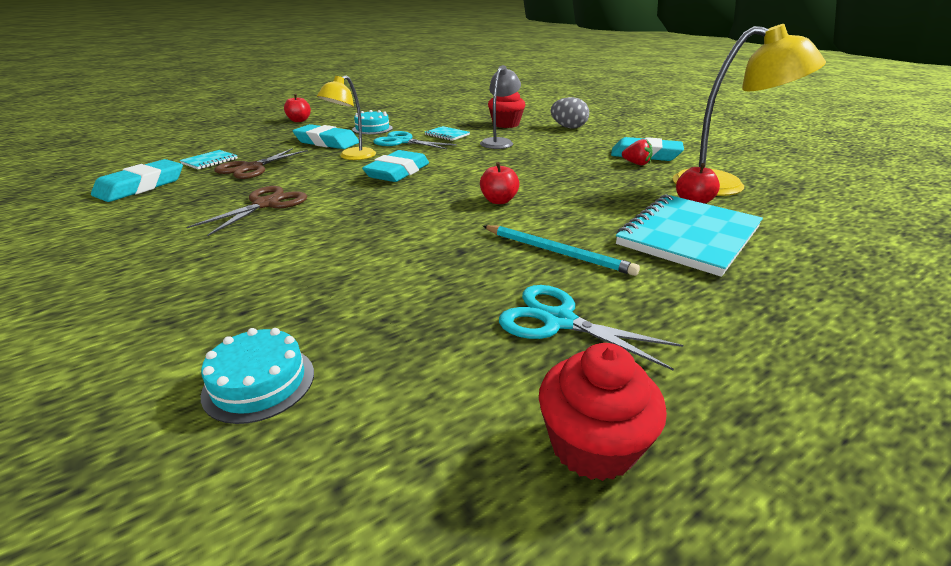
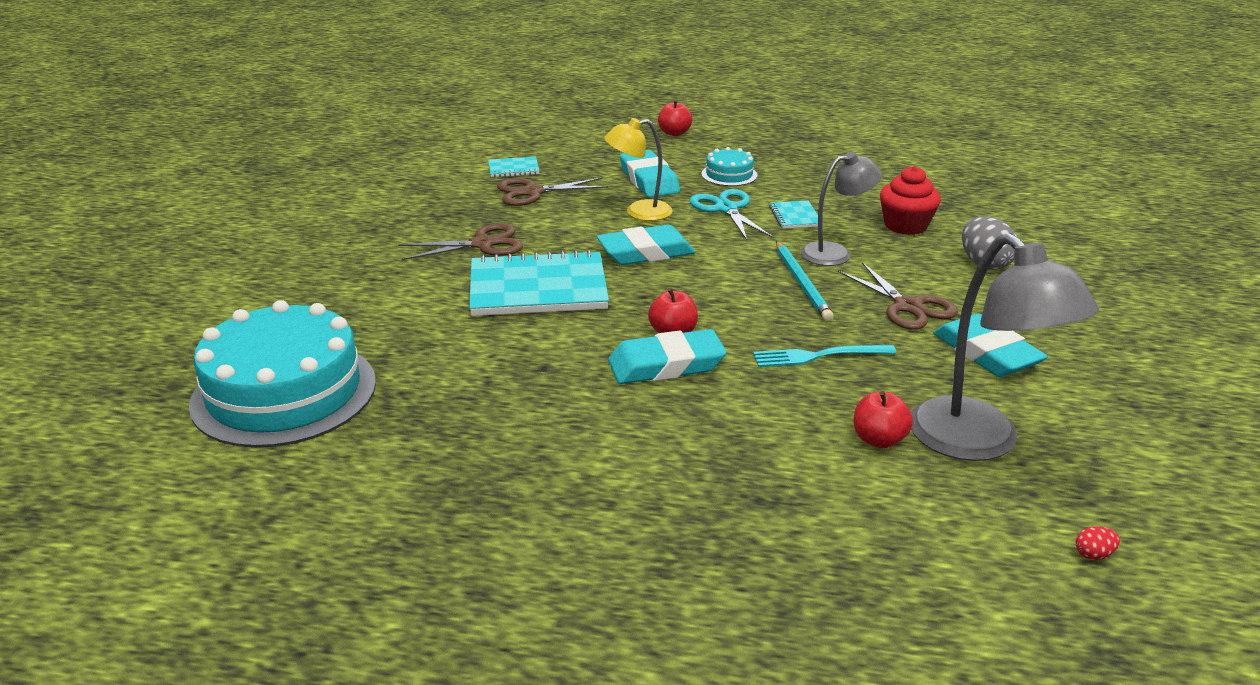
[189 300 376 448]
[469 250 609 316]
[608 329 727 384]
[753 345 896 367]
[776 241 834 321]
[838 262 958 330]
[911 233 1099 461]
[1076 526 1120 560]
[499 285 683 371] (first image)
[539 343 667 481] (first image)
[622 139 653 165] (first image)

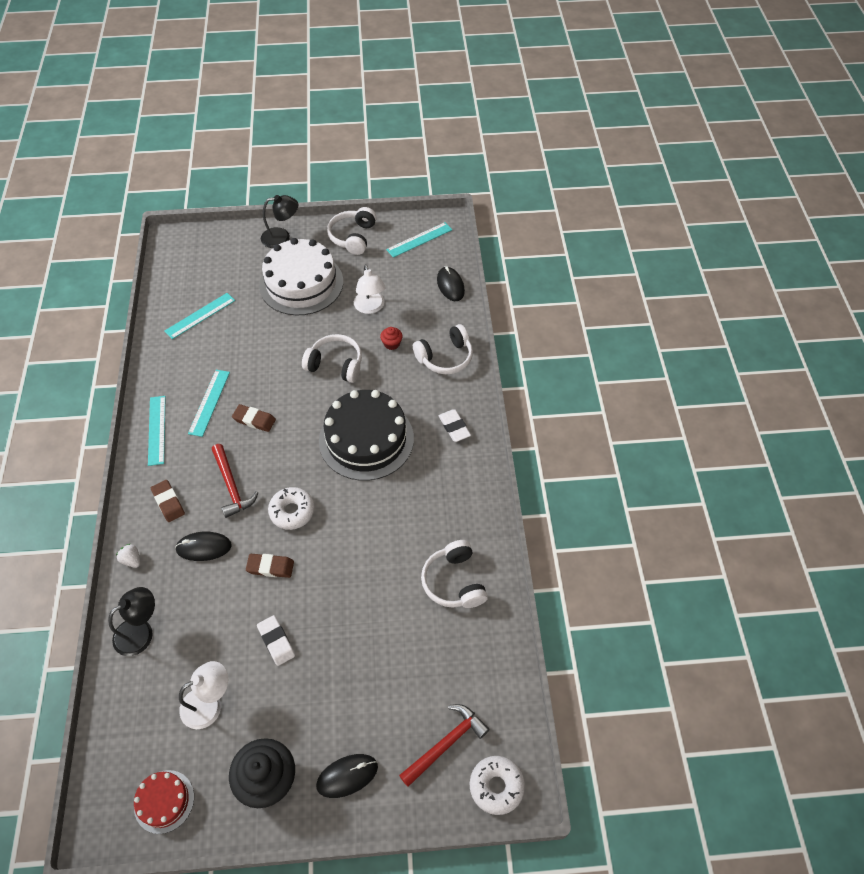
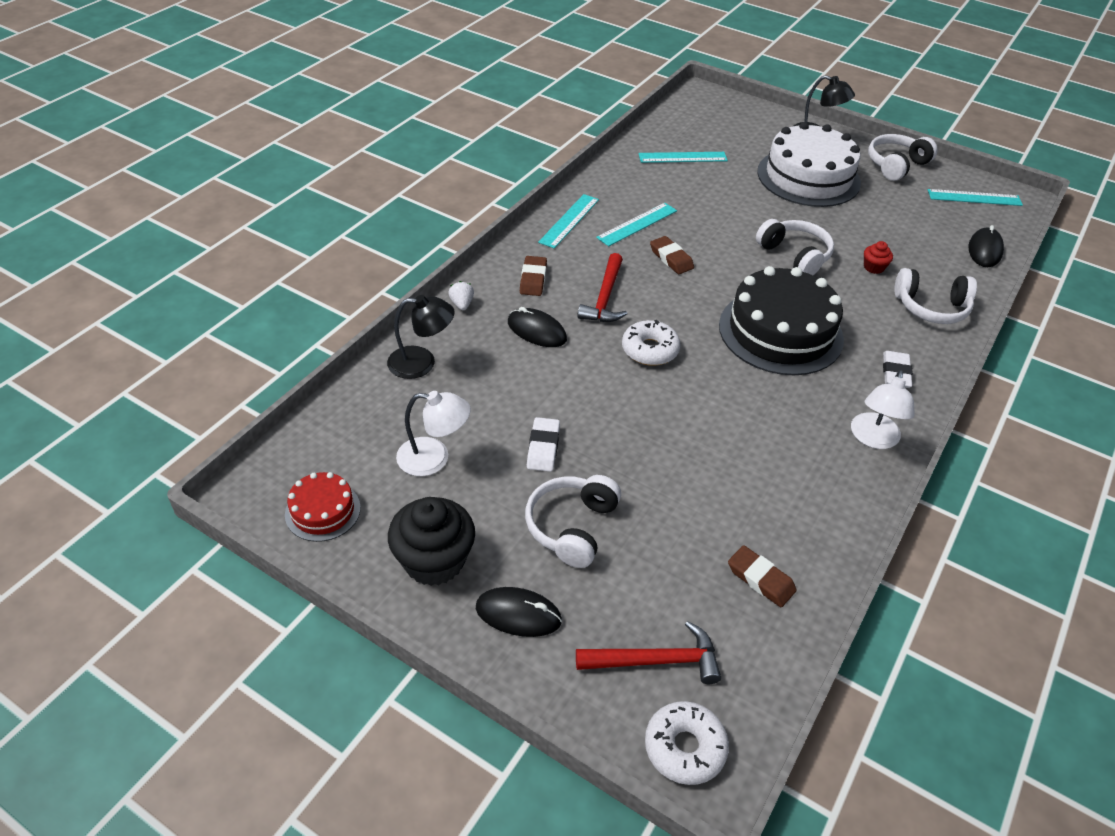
[525 475 621 568]
[728 545 797 607]
[851 370 915 449]

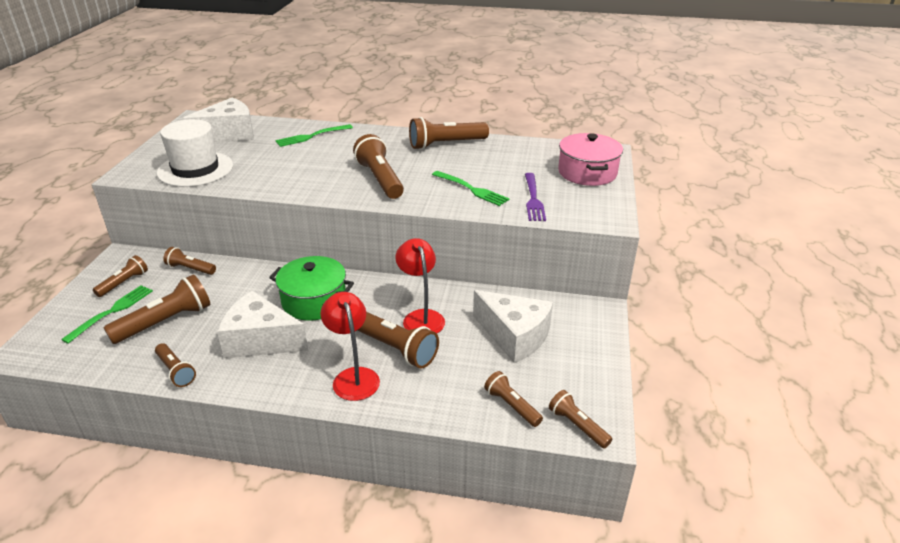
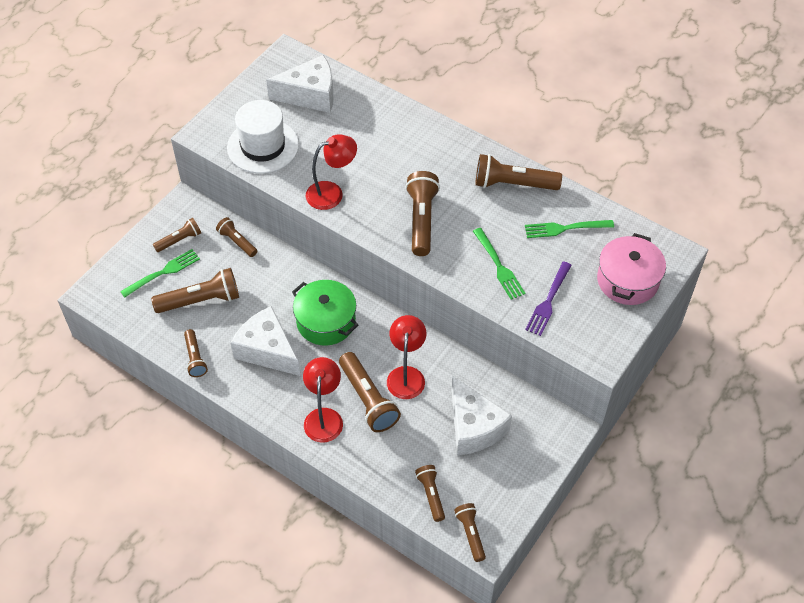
[306 134 357 210]
[525 220 614 238]

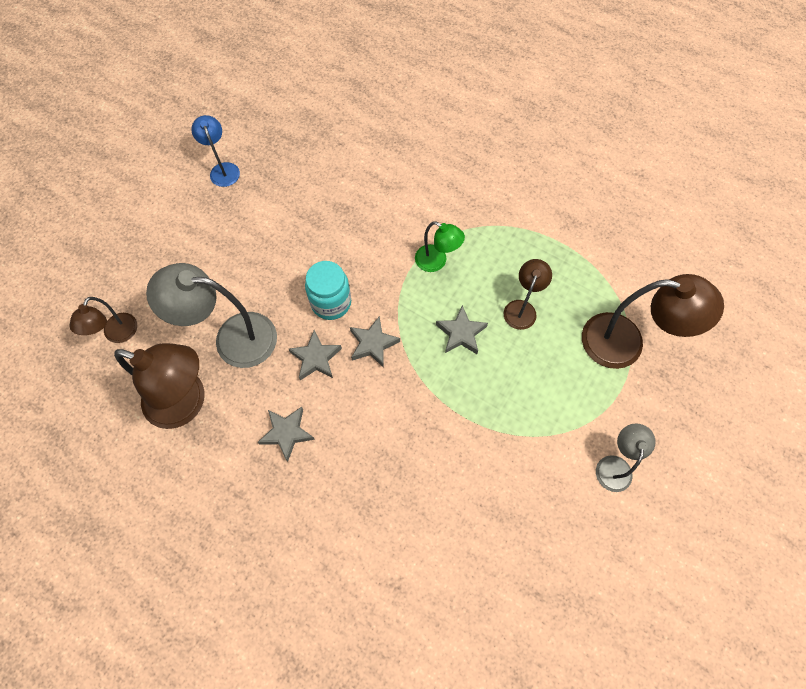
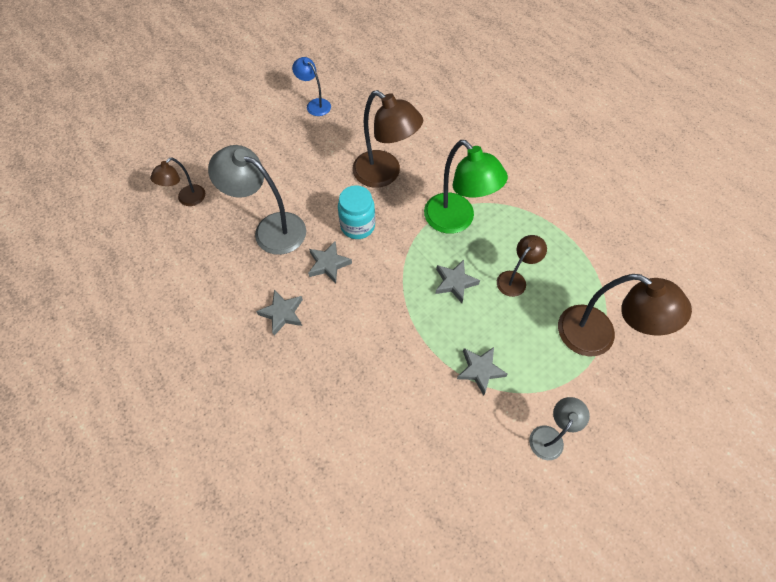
[292 57 331 116]
[352 90 423 187]
[424 140 508 234]
[457 347 508 396]

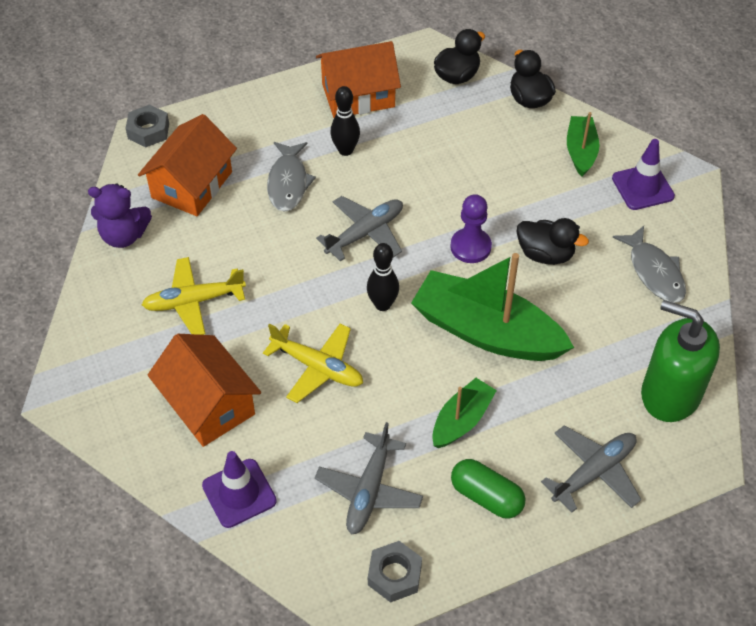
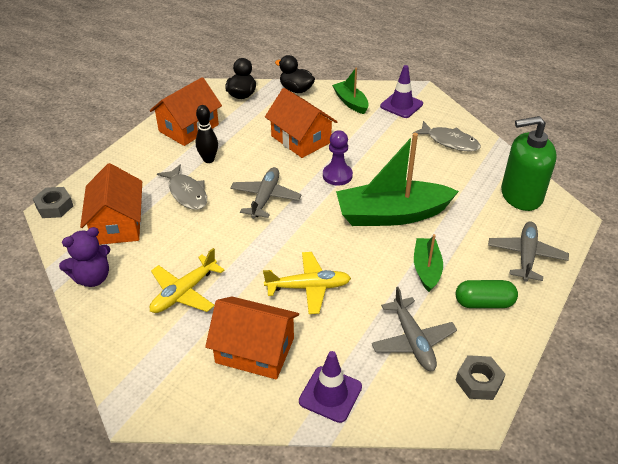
[265 88 338 158]
[367 243 399 311] (first image)
[517 218 589 265] (first image)

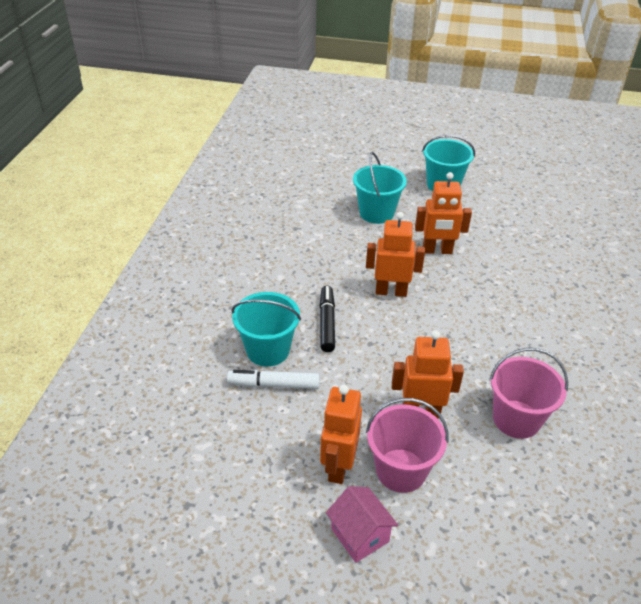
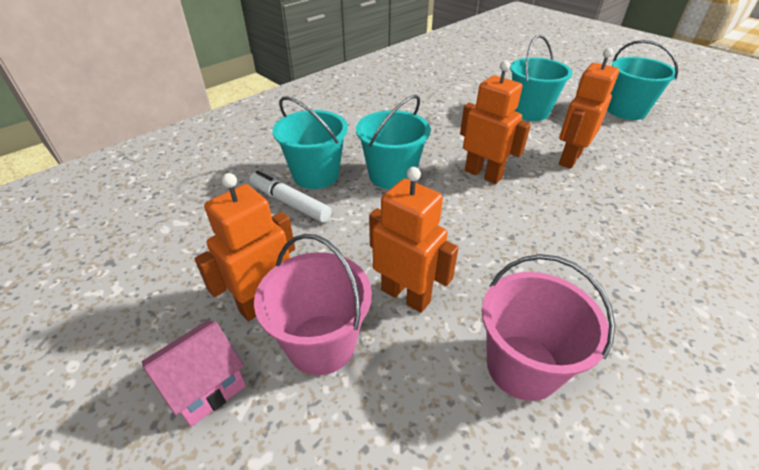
[142 320 246 427]
[356 95 431 189]
[559 48 619 169]

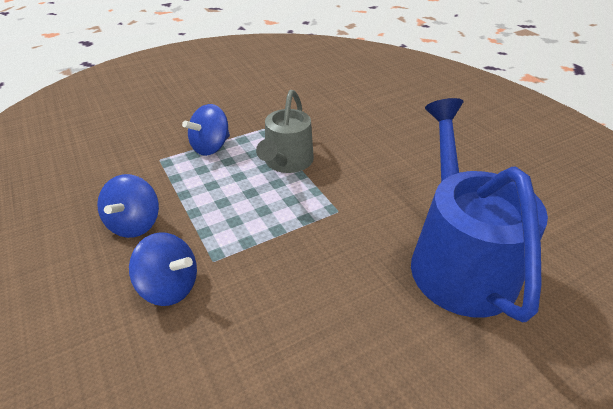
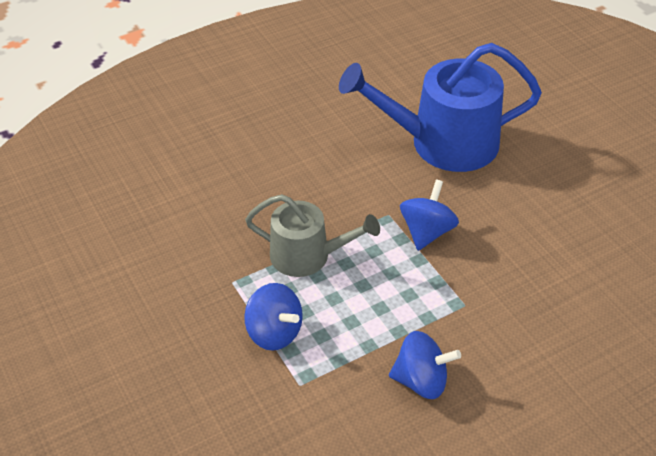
[400 179 459 251]

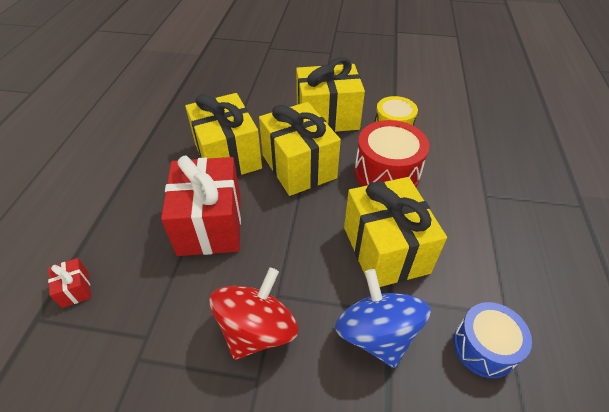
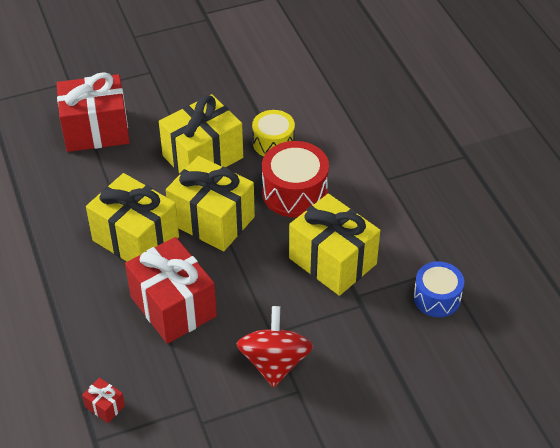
[57 72 130 152]
[335 269 431 368] (first image)

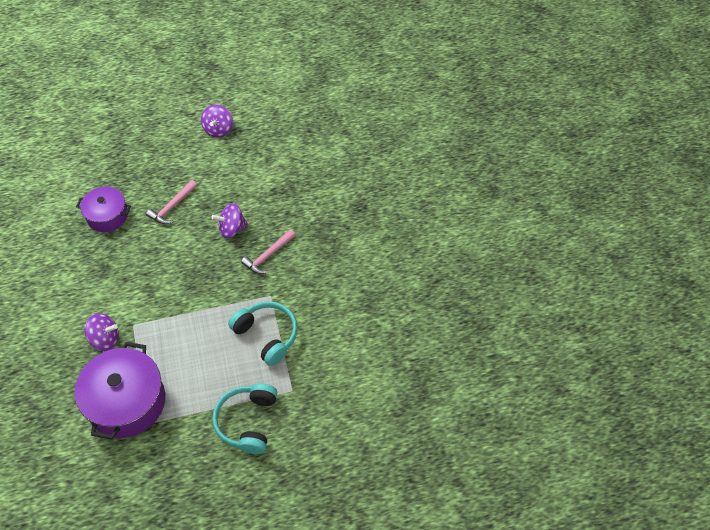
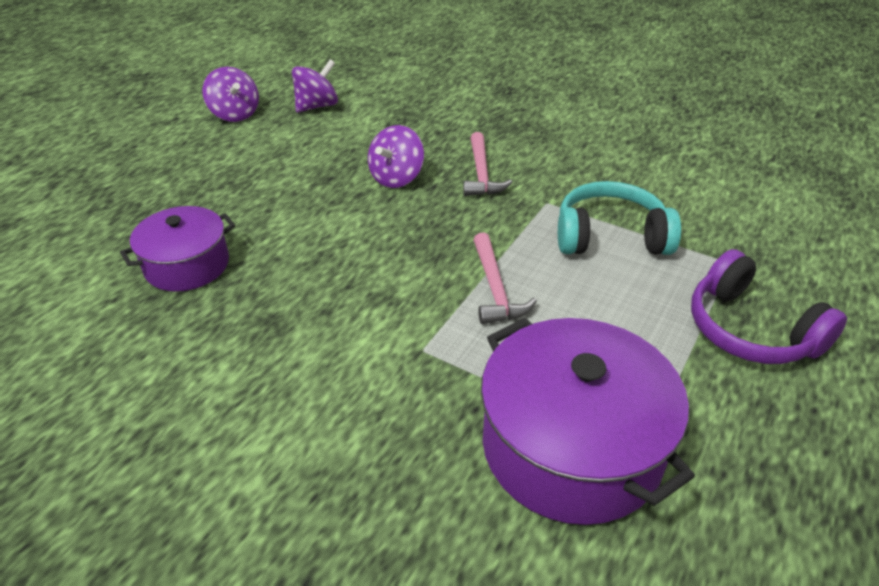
[292 59 338 113]
[473 233 537 324]
[691 249 847 364]

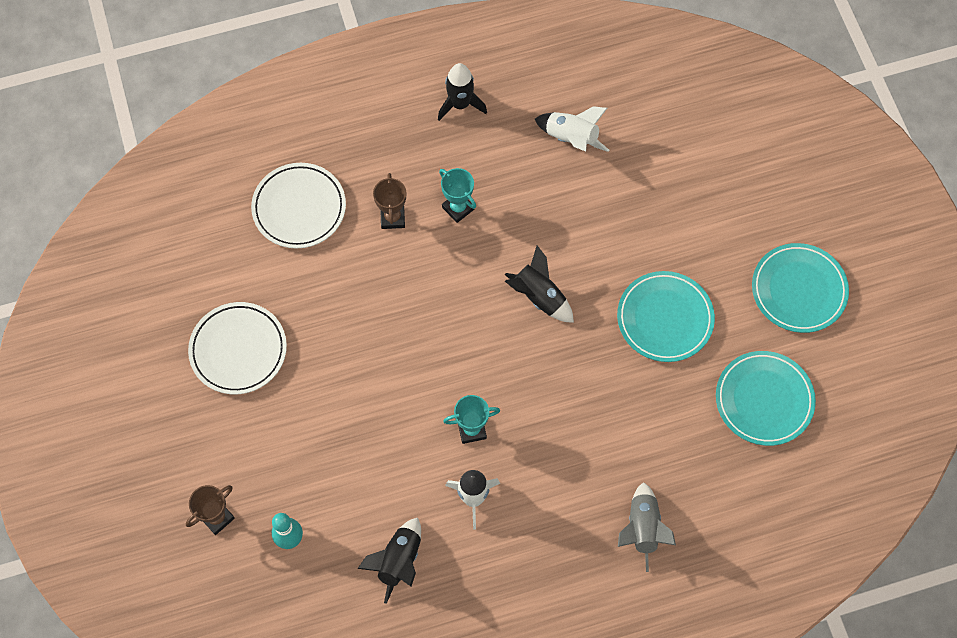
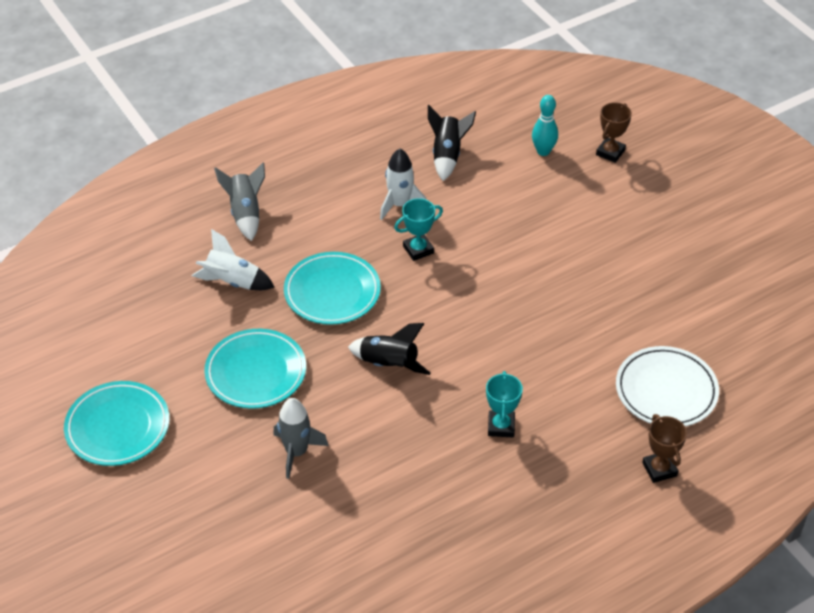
[192 229 275 290]
[273 398 329 479]
[284 252 381 325]
[486 371 523 437]
[642 414 687 483]
[188 302 287 394] (first image)
[438 63 487 121] (first image)

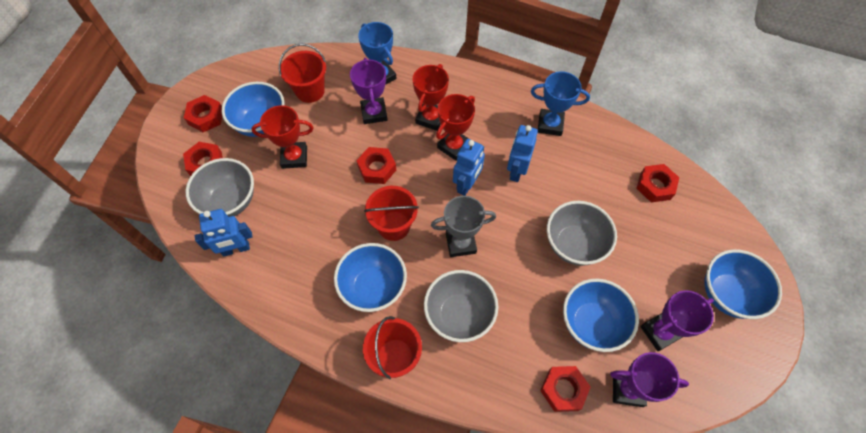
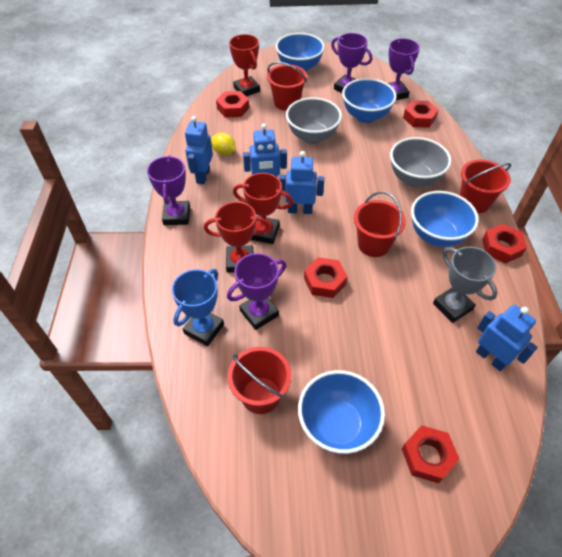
[147 155 190 225]
[185 116 213 184]
[211 133 236 155]
[229 34 260 96]
[267 62 307 111]
[433 247 498 323]
[483 224 527 263]
[186 158 254 217] (first image)

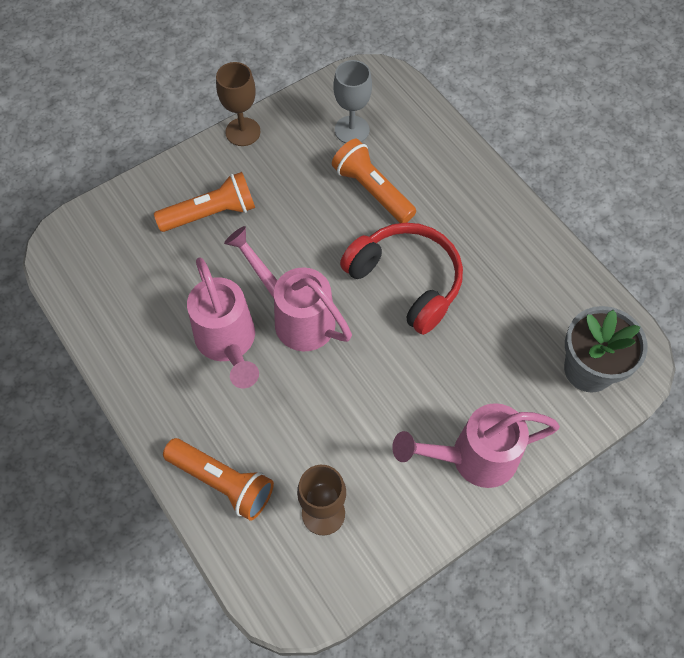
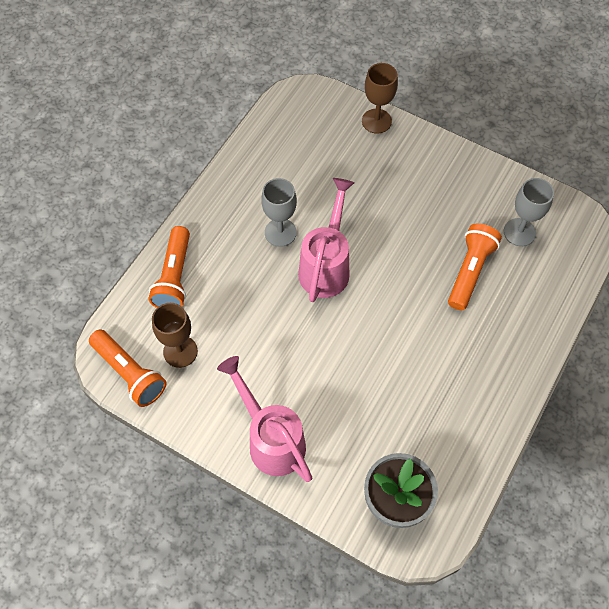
[89 330 166 407]
[261 178 297 247]
[362 63 398 134]
[340 222 463 335] (first image)

